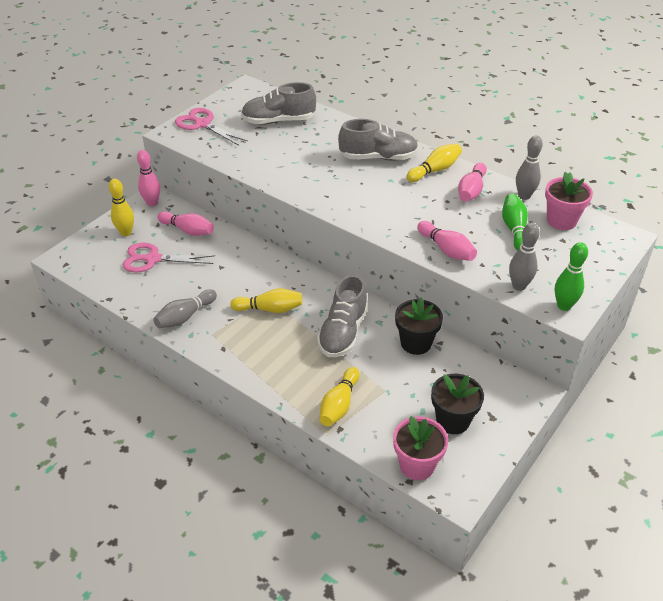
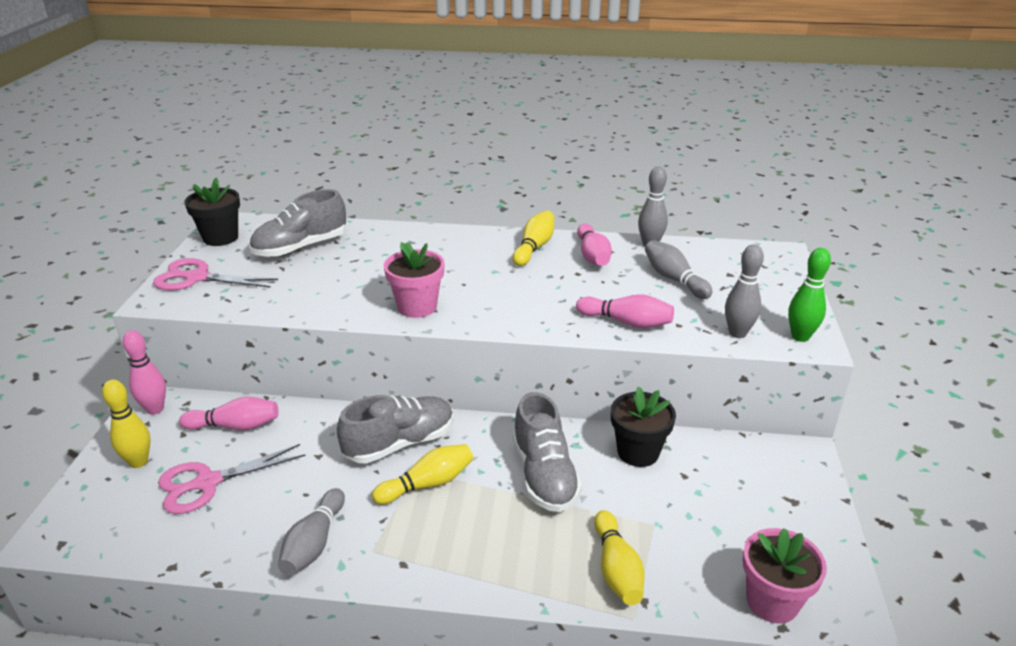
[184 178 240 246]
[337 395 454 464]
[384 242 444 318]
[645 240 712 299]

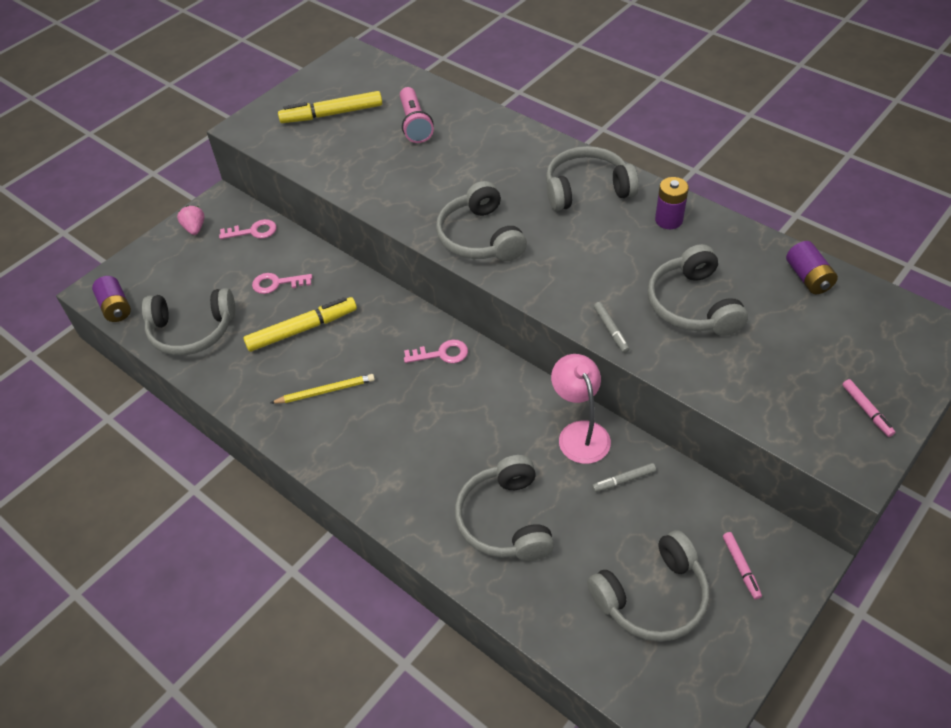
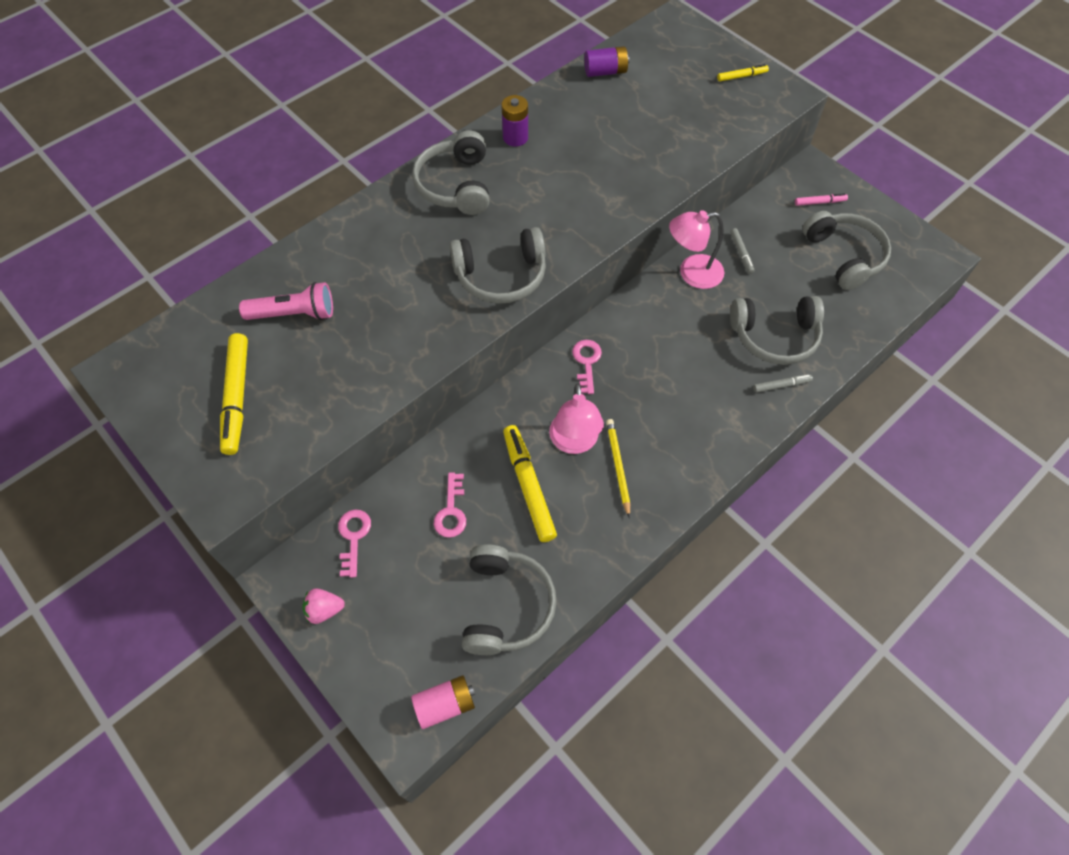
[411 675 475 729]
[549 383 604 454]
[717 64 769 82]
[753 374 813 393]
[648 244 748 336] (first image)

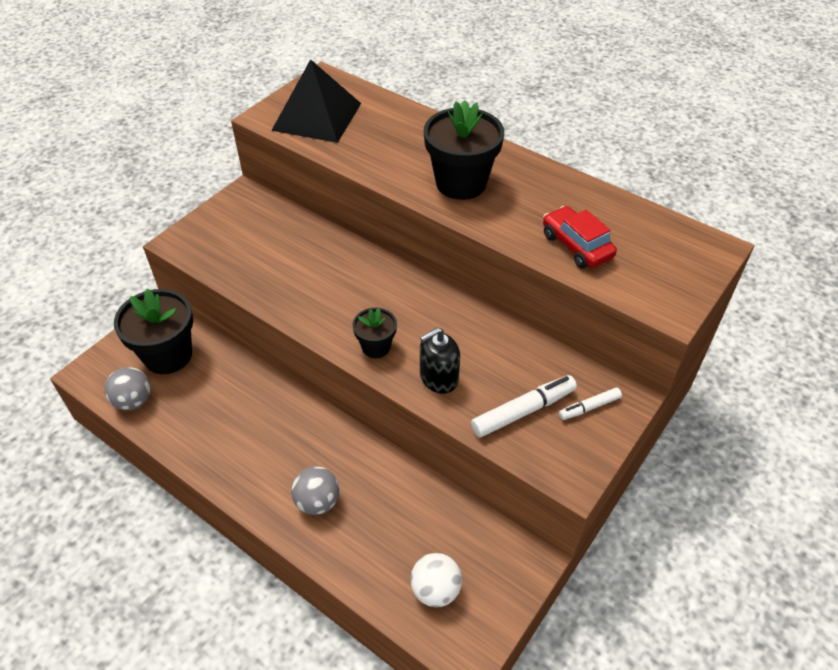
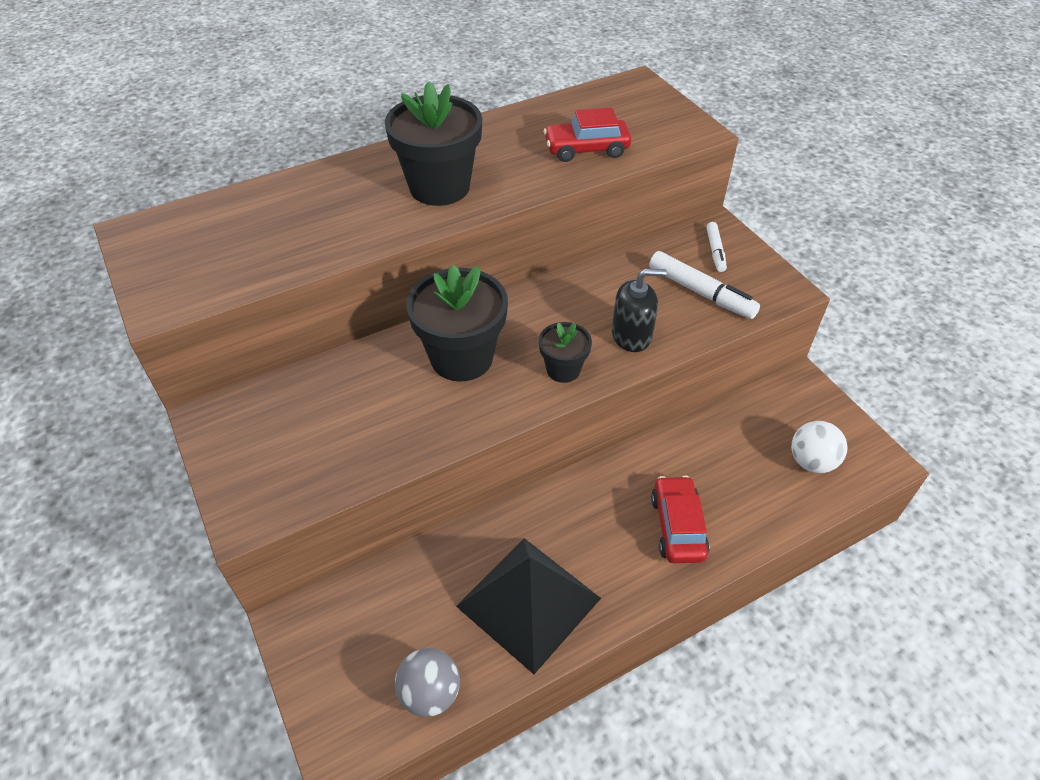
[406 265 508 382]
[456 538 601 674]
[612 269 667 352]
[649 251 760 319]
[651 476 709 563]

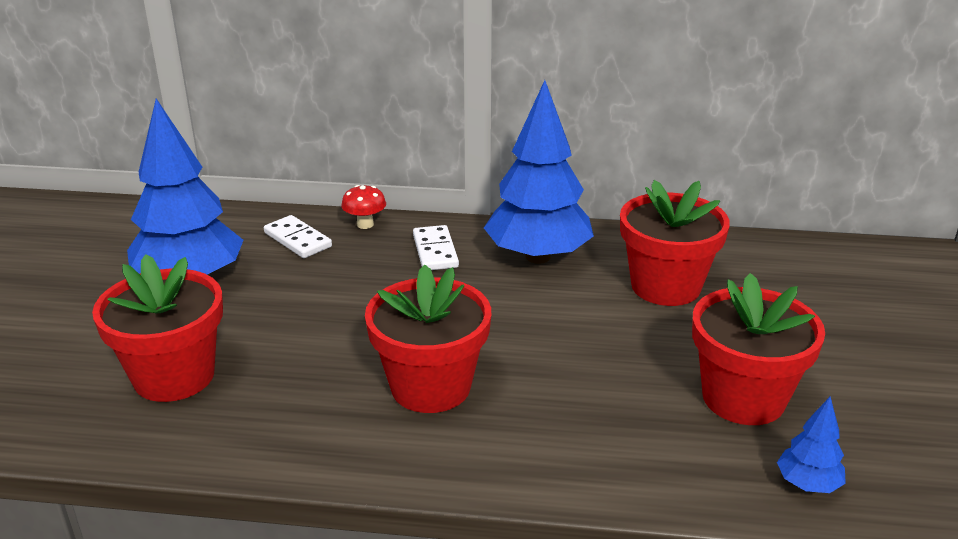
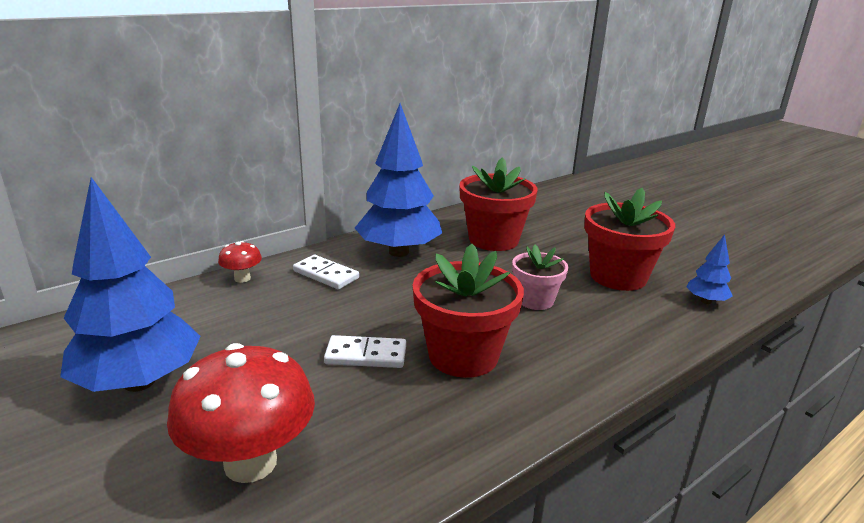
[167 343 315 483]
[324 335 406 368]
[512 245 568 310]

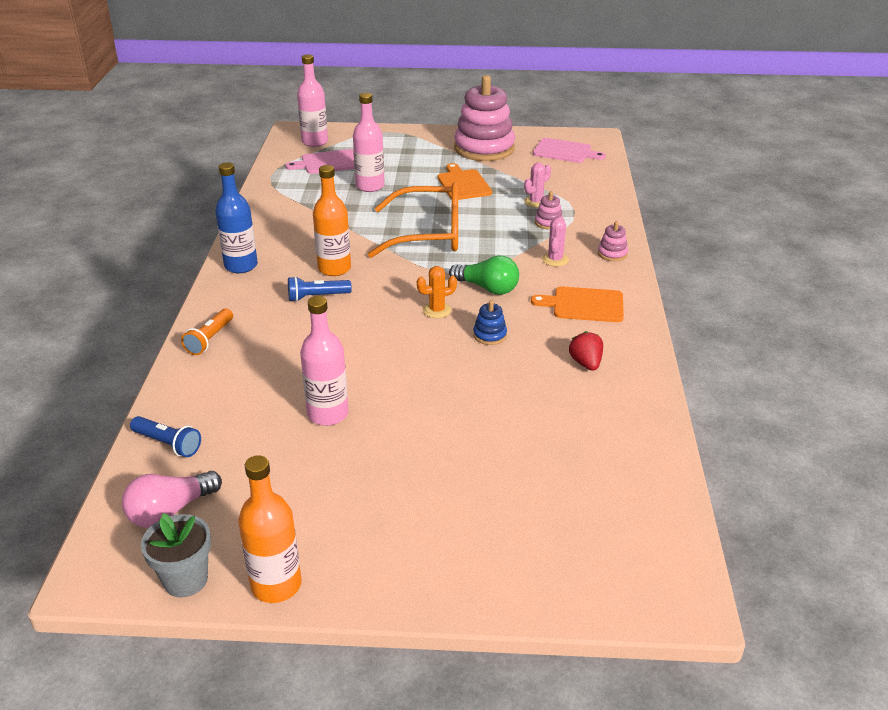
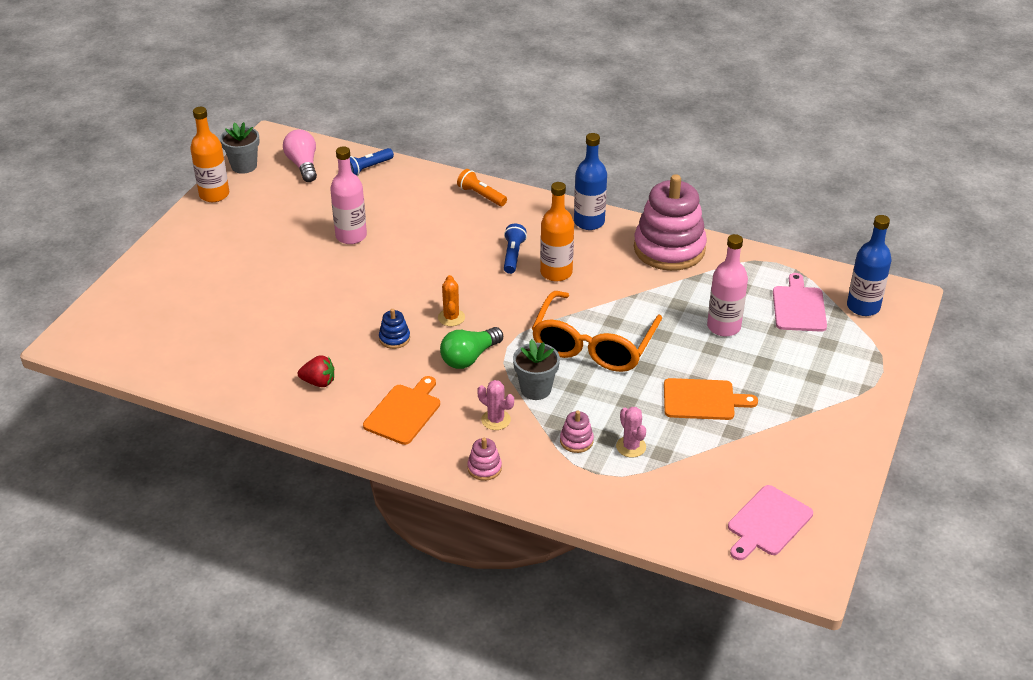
[513 339 560 400]
[634 174 707 271]
[847 215 891 316]

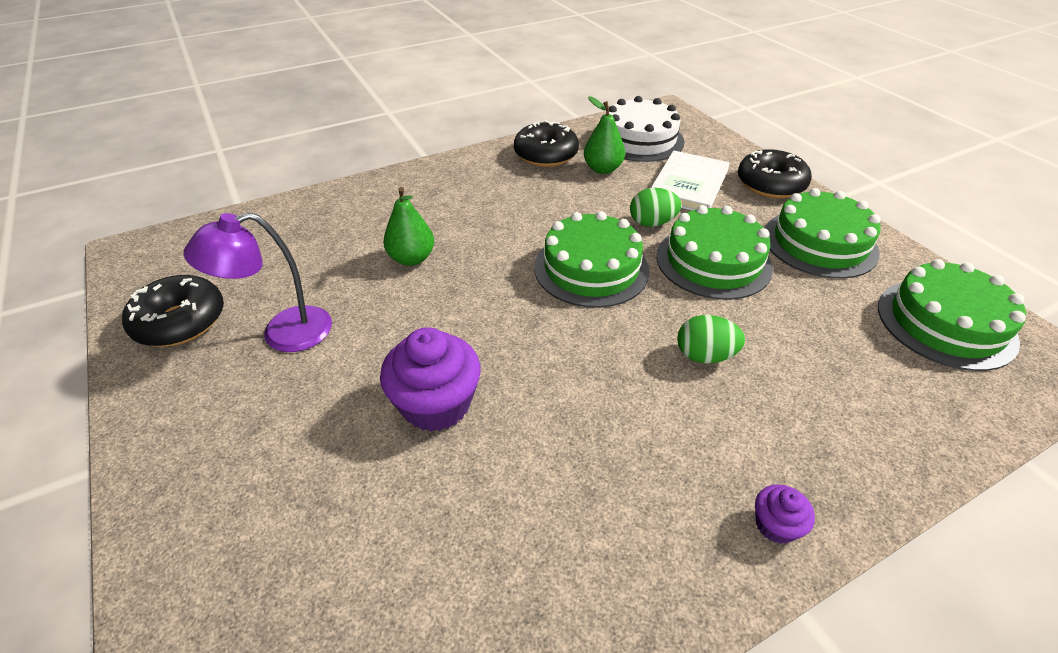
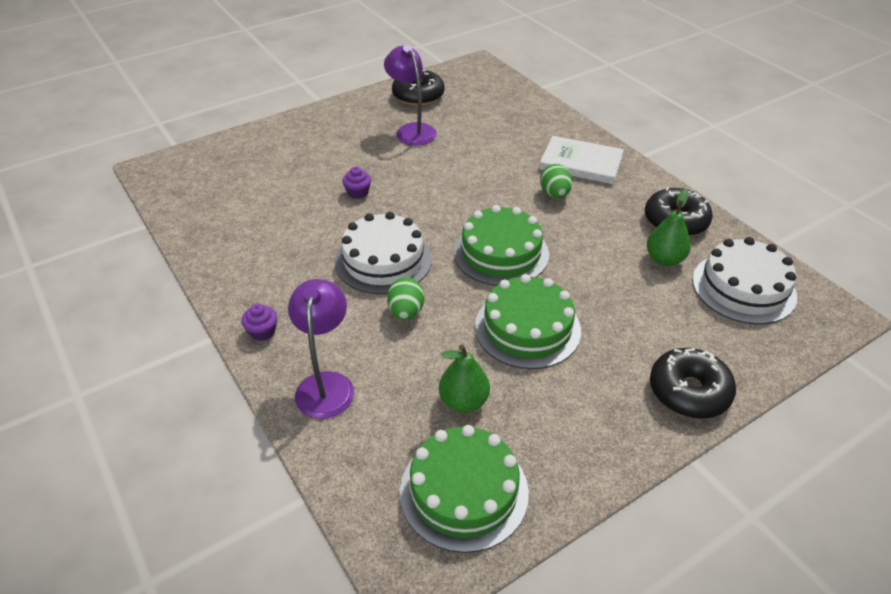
[288 279 354 419]
[335 212 432 294]
[342 167 371 199]
[439 345 490 413]
[539 136 624 184]
[540 164 573 198]
[765 188 881 279] (first image)

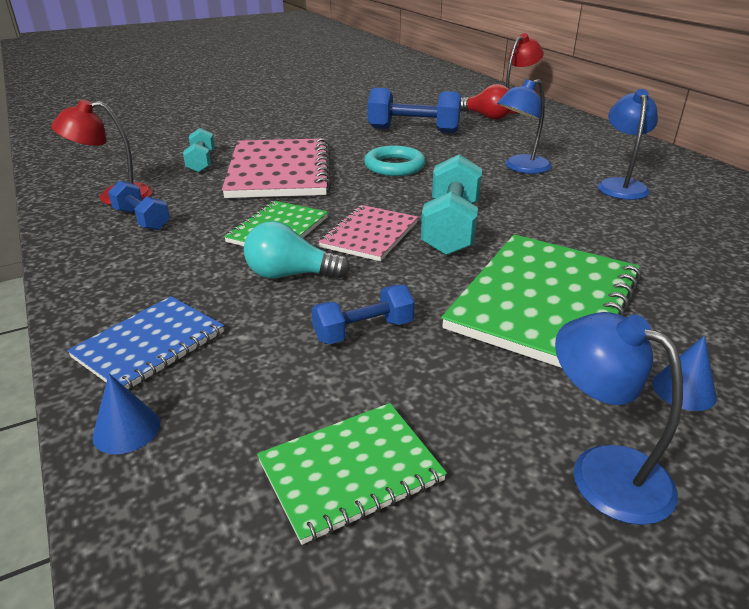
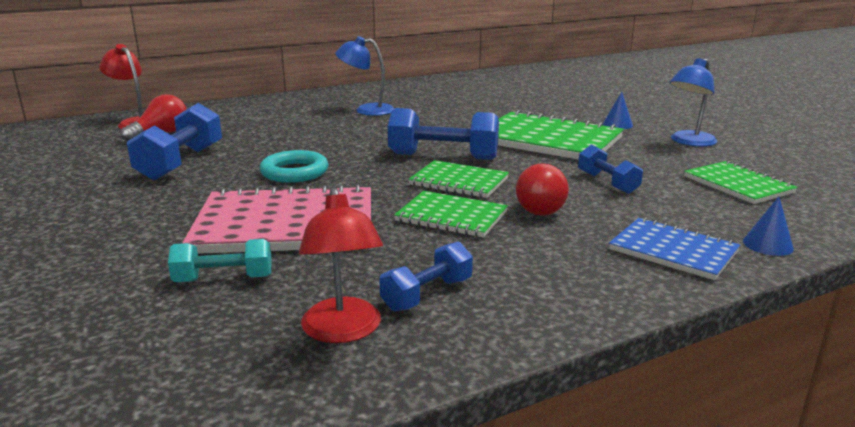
[388 108 499 160]
[408 160 509 198]
[516 163 569 216]
[497 79 552 174] (first image)

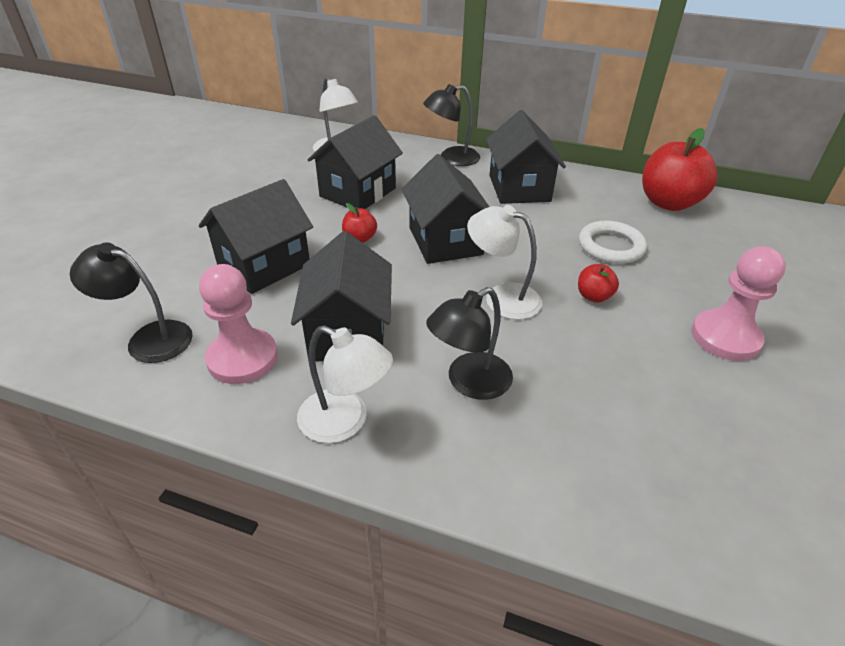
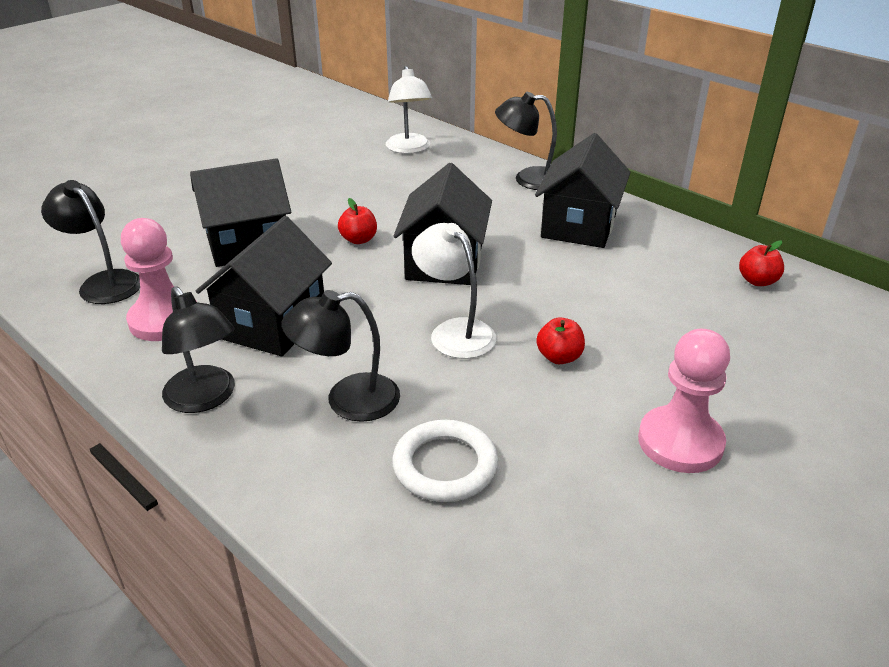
[162 286 235 413]
[392 420 498 502]
[739 241 784 286]
[308 115 403 209] (first image)

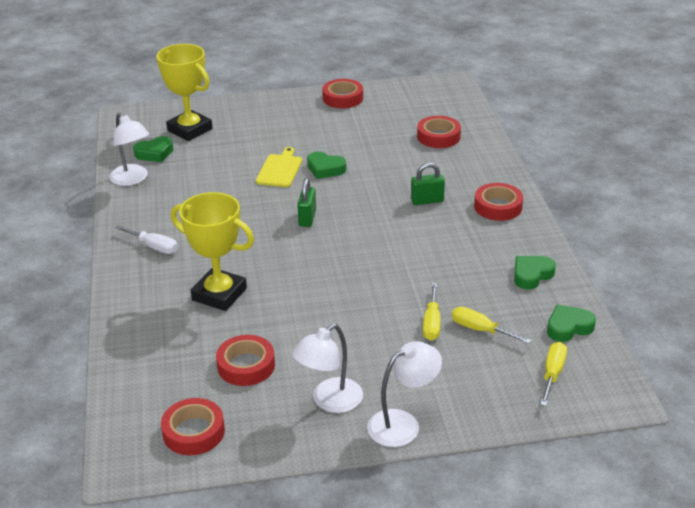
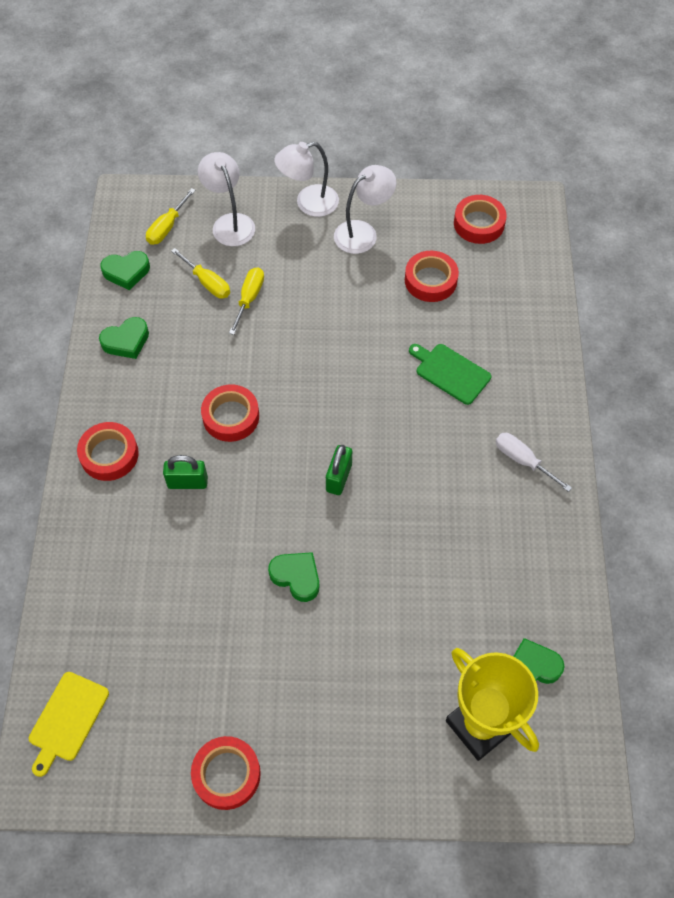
[29 672 109 777]
[198 152 255 246]
[201 384 259 442]
[409 344 491 405]

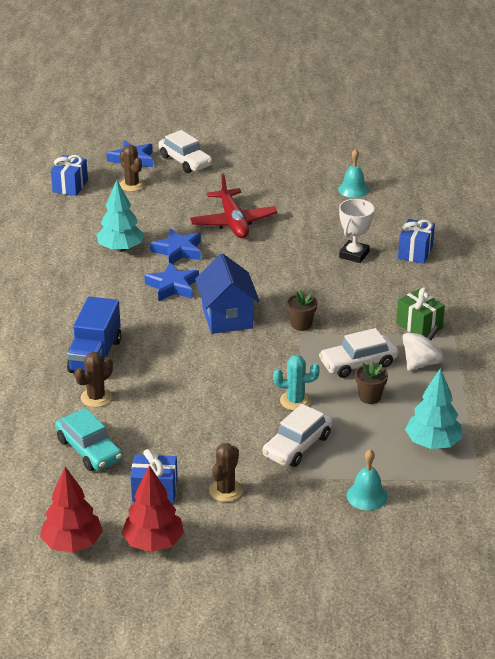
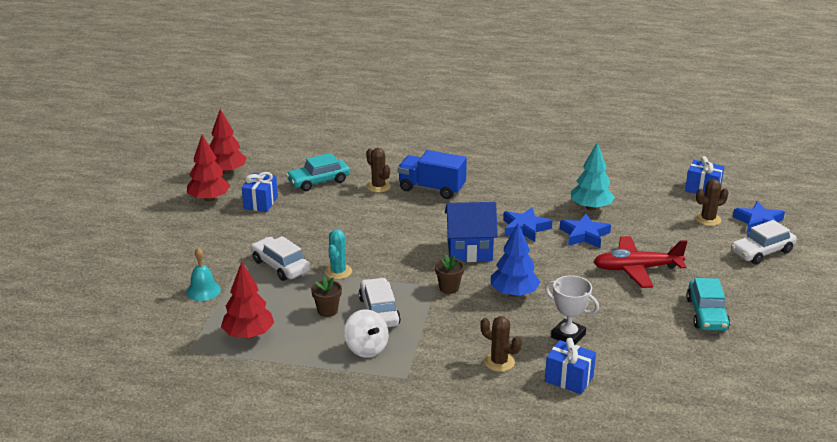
[221 261 274 339]
[480 316 522 372]
[491 223 540 297]
[686 278 730 331]
[338 149 369 198] (first image)
[396 288 445 337] (first image)

